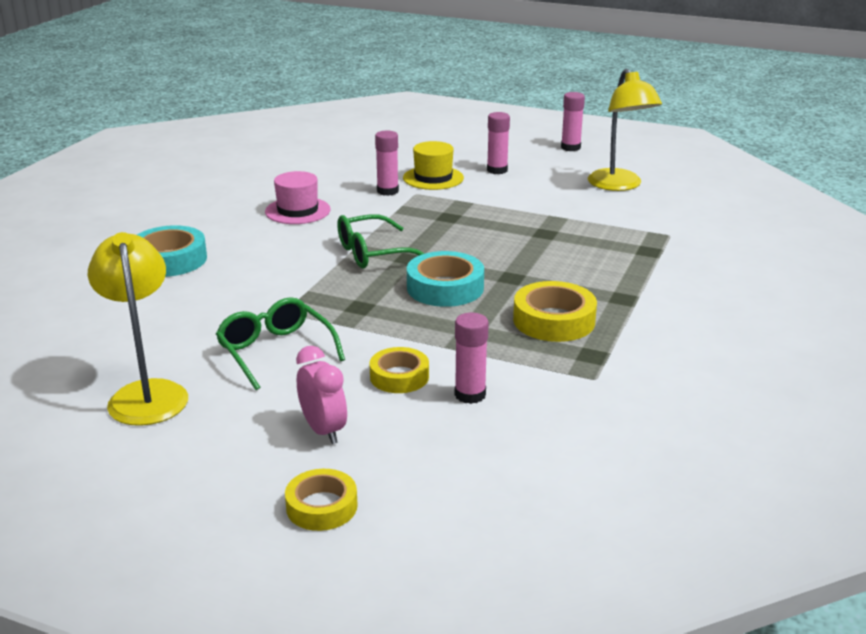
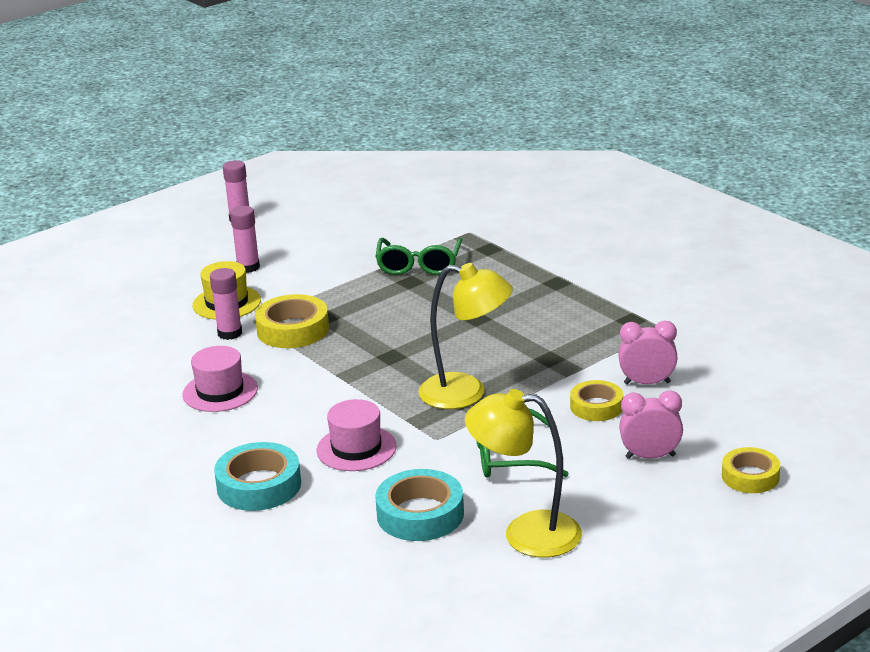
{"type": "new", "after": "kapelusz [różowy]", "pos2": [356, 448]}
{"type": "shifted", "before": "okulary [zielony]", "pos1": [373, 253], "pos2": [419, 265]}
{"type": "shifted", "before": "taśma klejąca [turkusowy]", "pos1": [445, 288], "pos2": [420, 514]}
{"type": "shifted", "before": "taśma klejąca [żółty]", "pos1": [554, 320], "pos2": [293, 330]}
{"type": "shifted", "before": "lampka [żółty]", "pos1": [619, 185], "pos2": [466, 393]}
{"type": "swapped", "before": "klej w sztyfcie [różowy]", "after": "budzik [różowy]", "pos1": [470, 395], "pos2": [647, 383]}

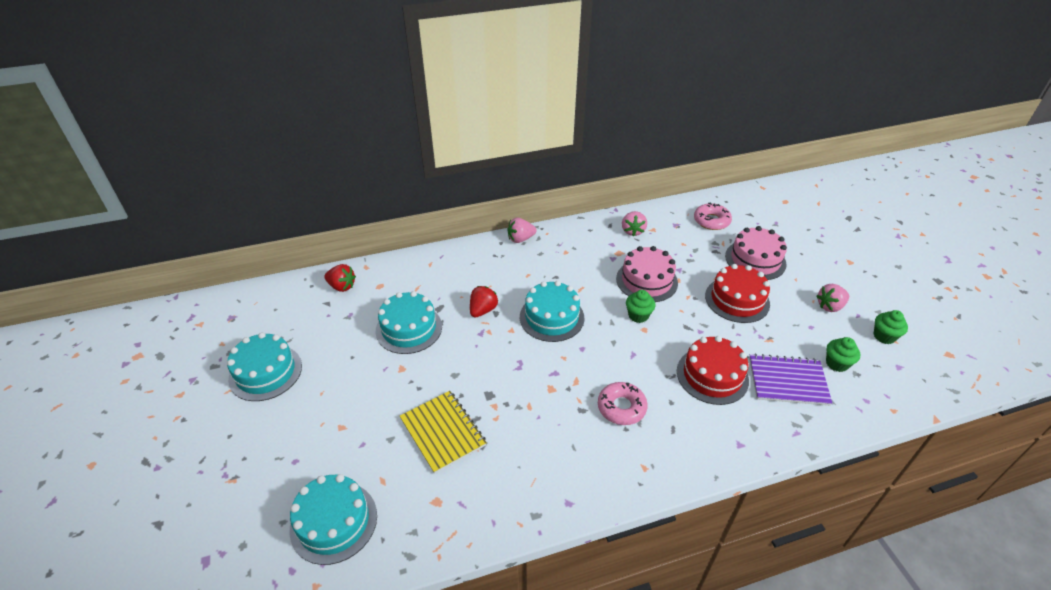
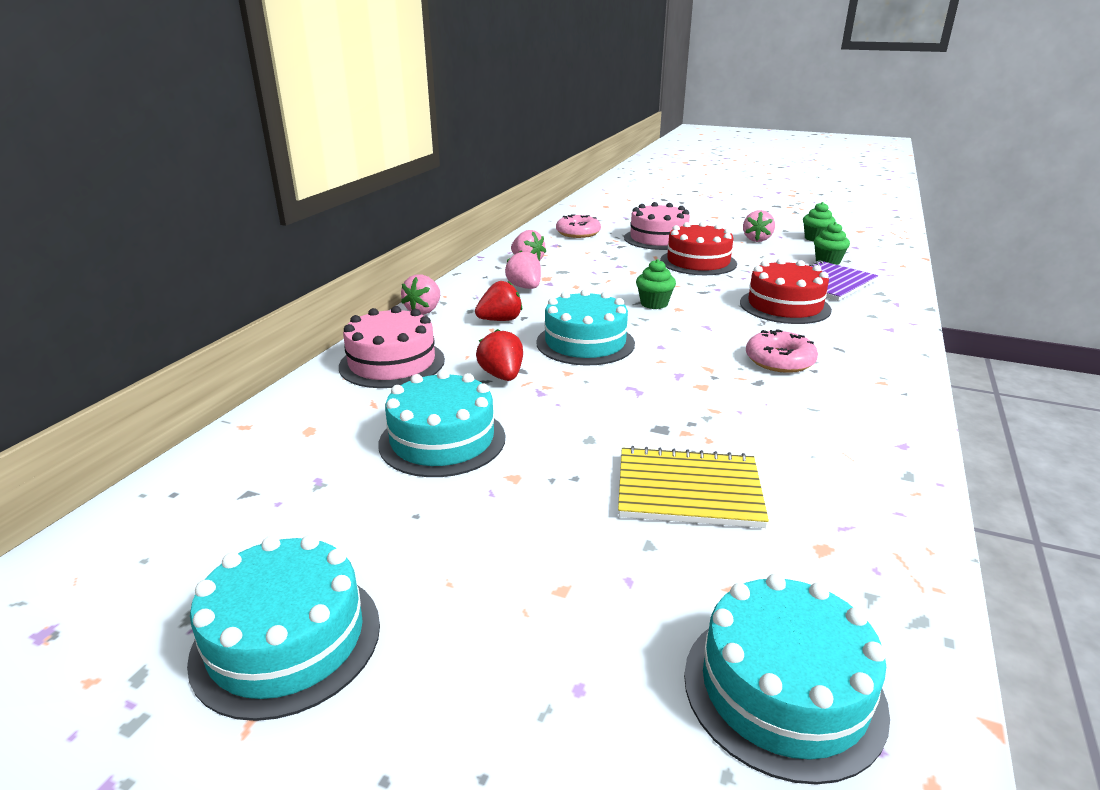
{"type": "new", "after": "truskawka [różowy]", "pos2": [525, 287]}
{"type": "shifted", "before": "truskawka [czerwony]", "pos1": [342, 286], "pos2": [500, 320]}
{"type": "shifted", "before": "tort [różowy]", "pos1": [646, 280], "pos2": [392, 363]}

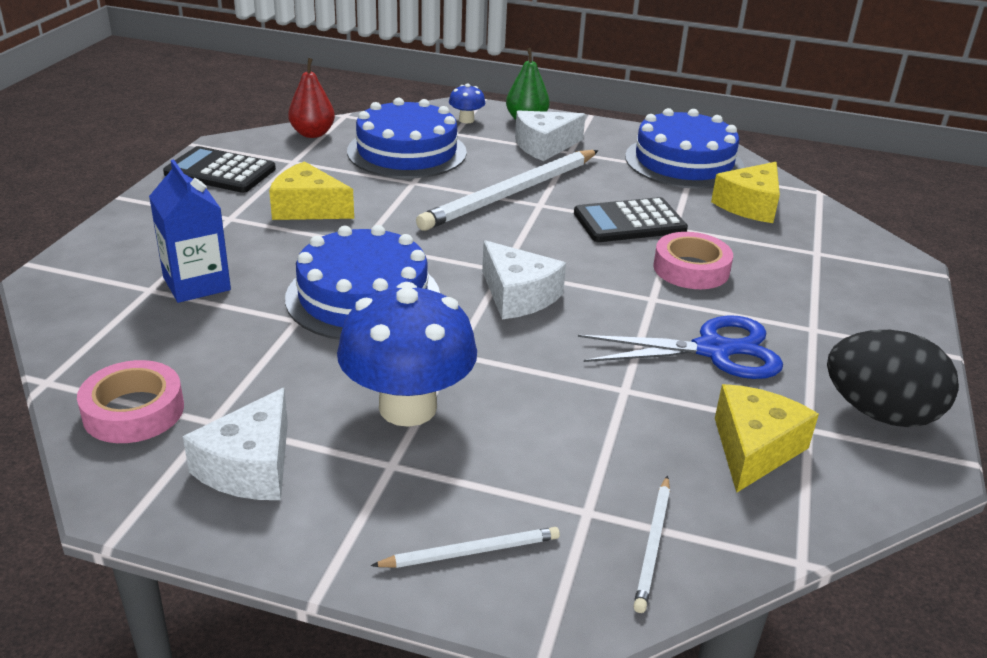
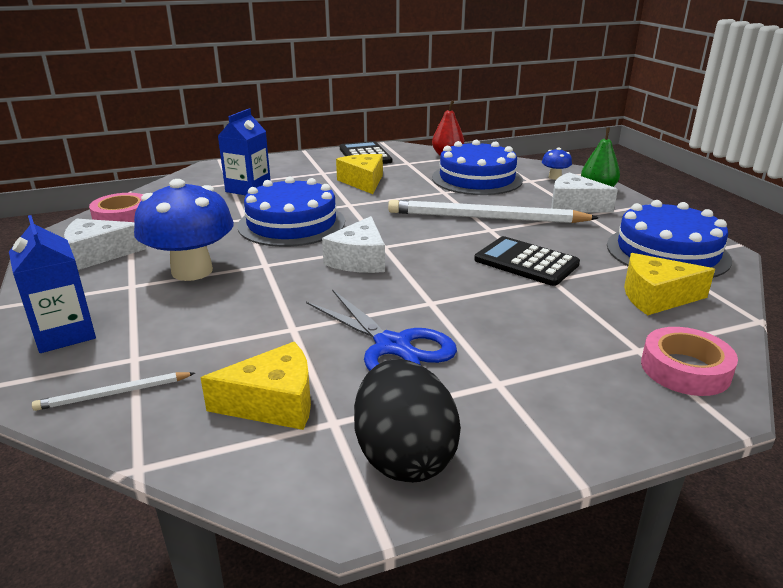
{"type": "shifted", "before": "taśma klejąca [różowy]", "pos1": [691, 269], "pos2": [685, 369]}
{"type": "swapped", "before": "ołówek [biały]", "after": "karton mleka [niebieski]", "pos1": [471, 551], "pos2": [64, 334]}

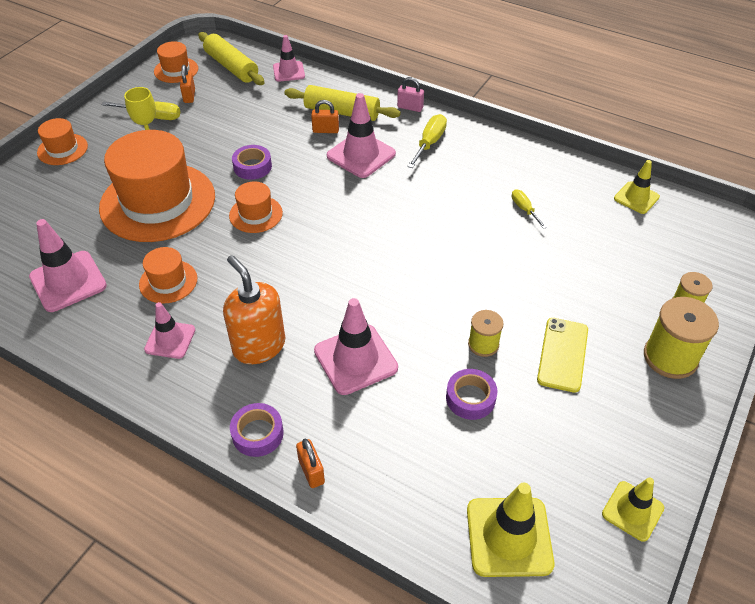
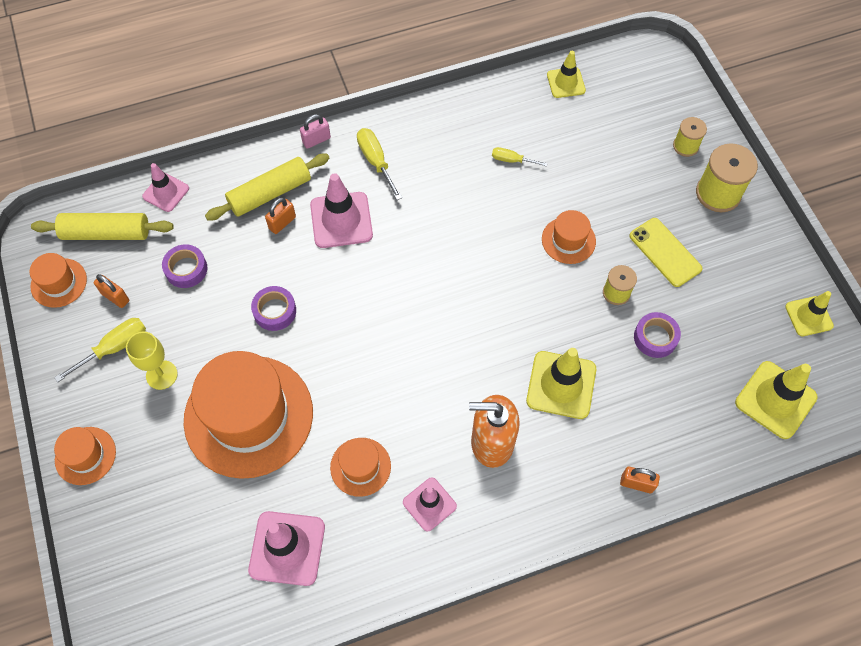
{"type": "shifted", "before": "kapelusz [pomarańczowy]", "pos1": [256, 214], "pos2": [568, 240]}
{"type": "shifted", "before": "taśma klejąca [fioletowy]", "pos1": [257, 434], "pos2": [186, 269]}
{"type": "repainted", "before": "pachołek [różowy]", "after": "pachołek [żółty]", "pos1": [355, 359], "pos2": [561, 385]}

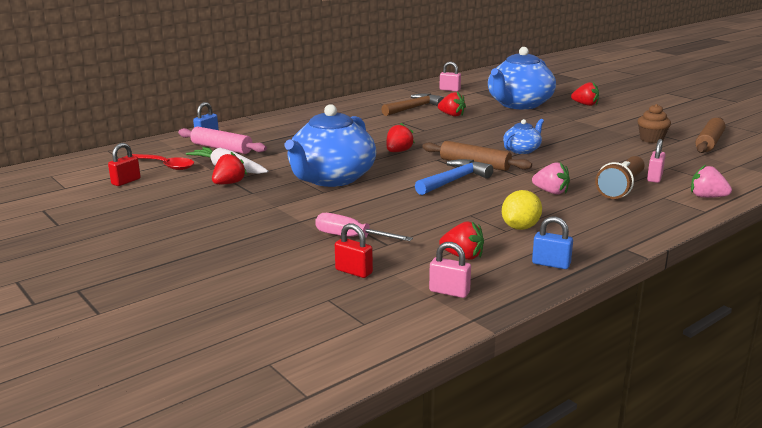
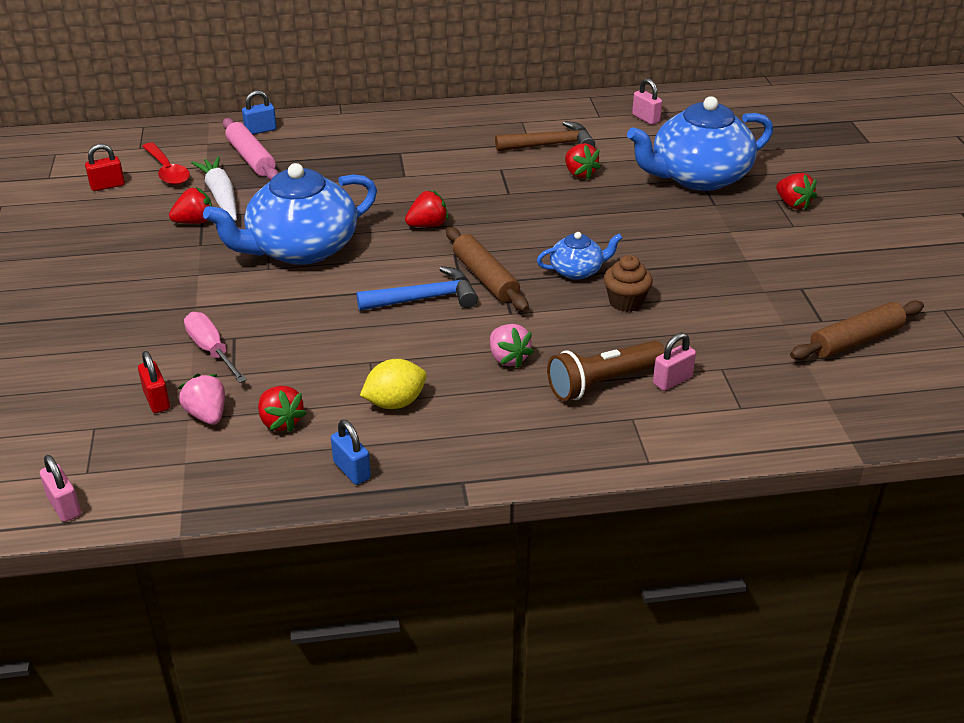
{"type": "shifted", "before": "kłódka [różowy]", "pos1": [449, 292], "pos2": [64, 506]}
{"type": "shifted", "before": "muffinka [brązowy]", "pos1": [651, 139], "pos2": [626, 302]}
{"type": "shifted", "before": "truskawka [różowy]", "pos1": [707, 197], "pos2": [207, 415]}

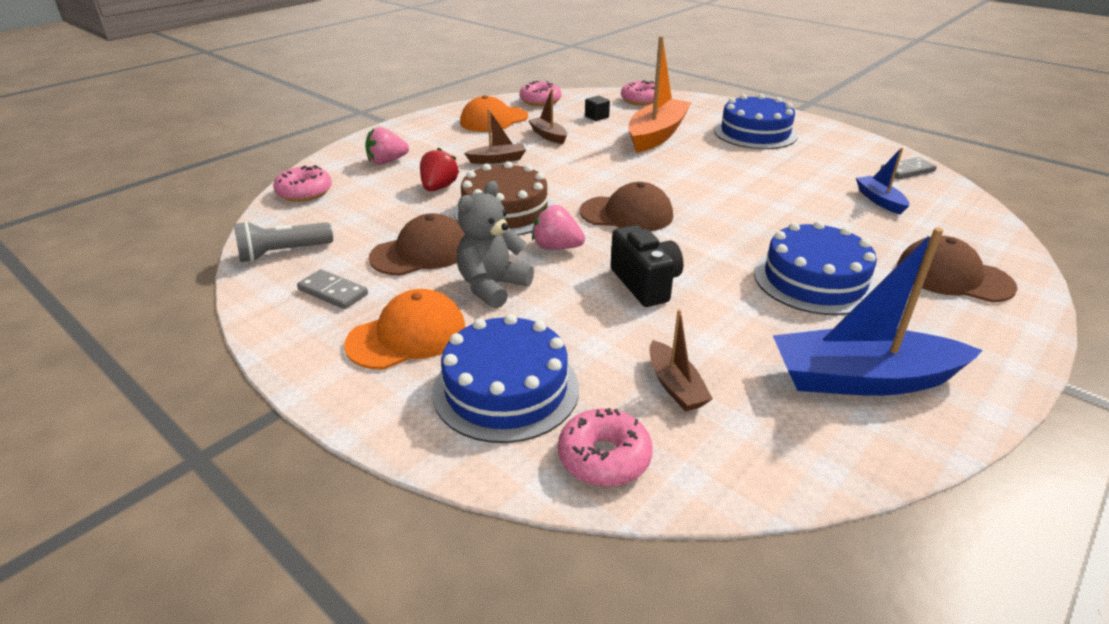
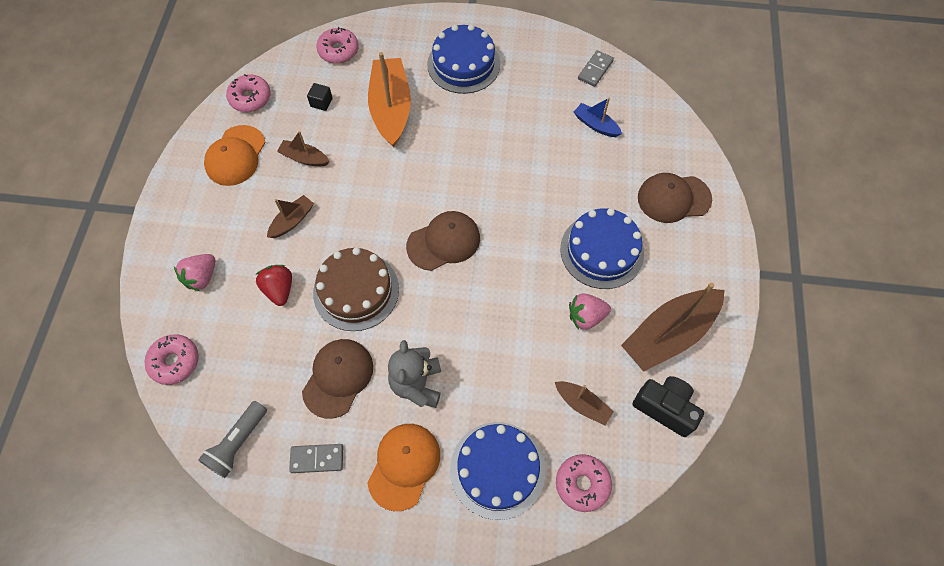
{"type": "shifted", "before": "truskawka [różowy]", "pos1": [556, 247], "pos2": [586, 316]}
{"type": "shifted", "before": "aparat fotograficzny [czarny]", "pos1": [645, 284], "pos2": [665, 408]}
{"type": "repainted", "before": "łódka [niebieski]", "after": "łódka [brązowy]", "pos1": [862, 379], "pos2": [668, 334]}

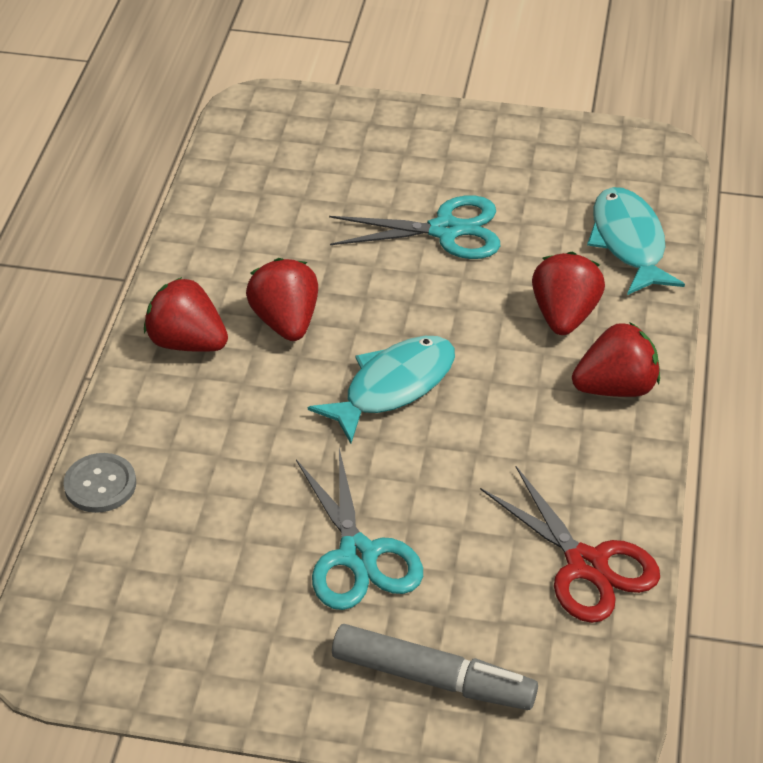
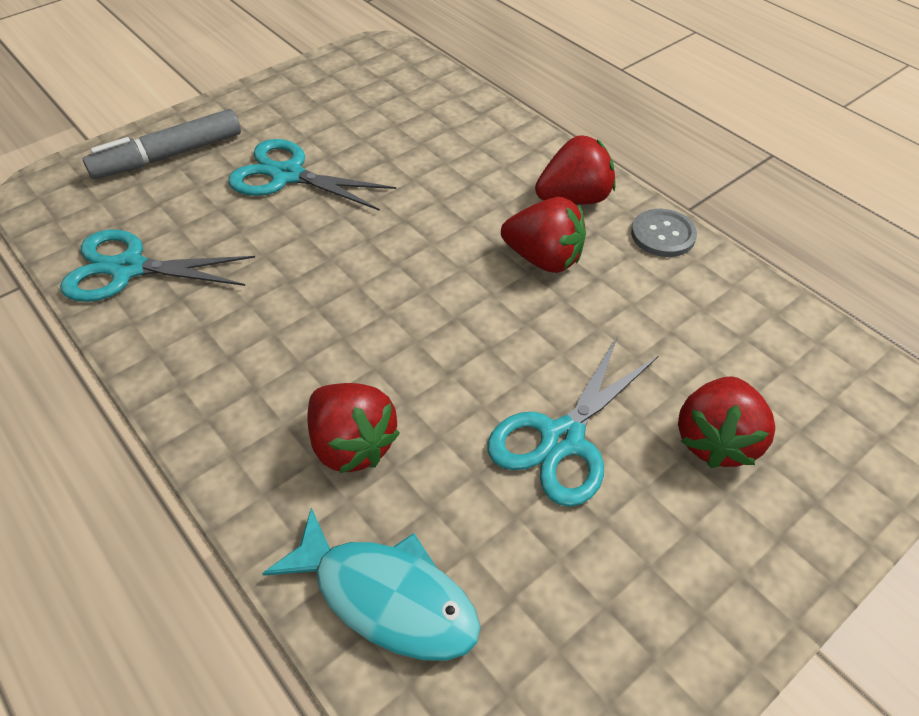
{"type": "gone", "before": "ryba [turkusowy]", "pos1": [393, 387]}
{"type": "shifted", "before": "guzik [szary]", "pos1": [100, 485], "pos2": [663, 235]}
{"type": "shifted", "before": "truskawka [czerwony]", "pos1": [615, 387], "pos2": [716, 440]}
{"type": "repainted", "before": "nożyczki [czerwony]", "after": "nożyczki [turkusowy]", "pos1": [586, 565], "pos2": [128, 269]}

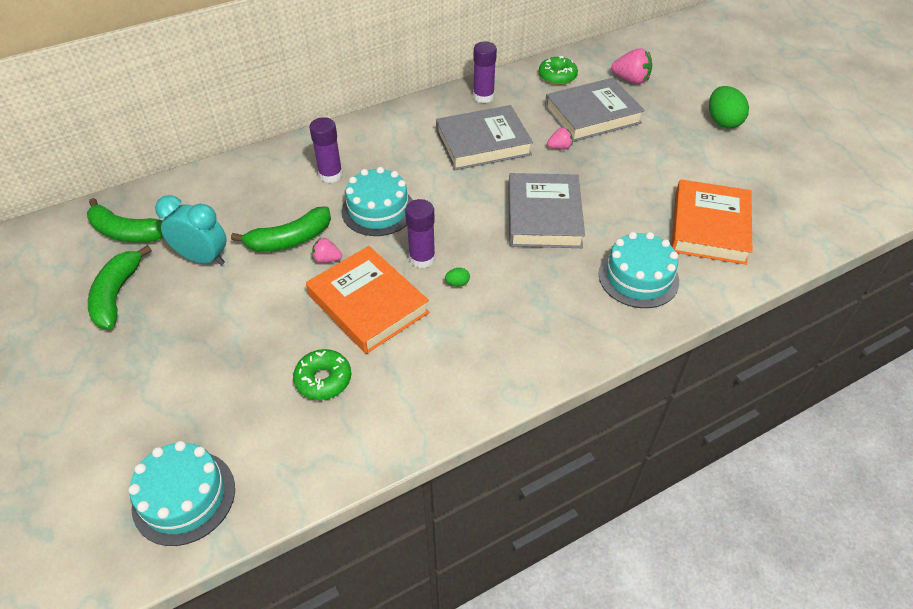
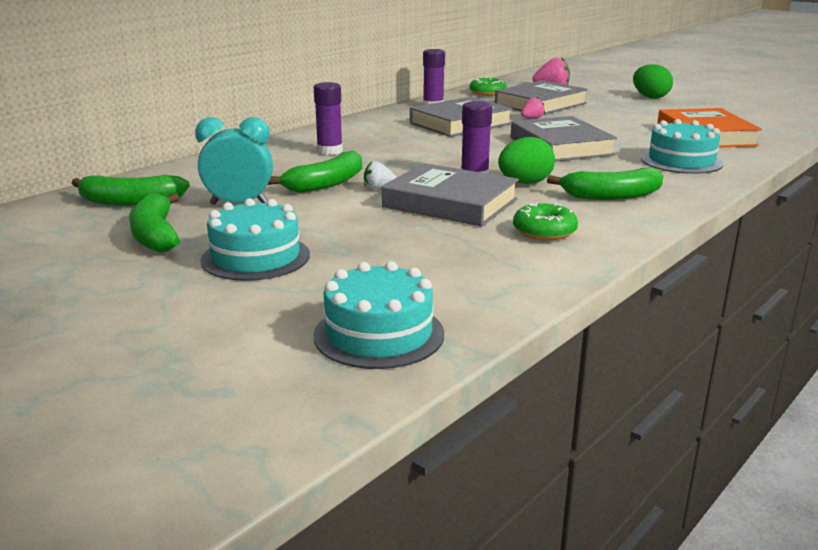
{"type": "new", "after": "banan [zielony]", "pos2": [611, 196]}
{"type": "shifted", "before": "donut [zielony]", "pos1": [323, 379], "pos2": [544, 231]}
{"type": "shifted", "before": "tort [turkusowy]", "pos1": [378, 210], "pos2": [255, 257]}
{"type": "repainted", "before": "książka [pomarańczowy]", "after": "książka [szary]", "pos1": [368, 304], "pos2": [450, 203]}
{"type": "repainted", "before": "truskawka [różowy]", "after": "truskawka [biały]", "pos1": [327, 259], "pos2": [378, 188]}
{"type": "scaled", "before": "jajko [zielony]", "pos1": [457, 283], "pos2": [525, 183], "scale": 2.31}

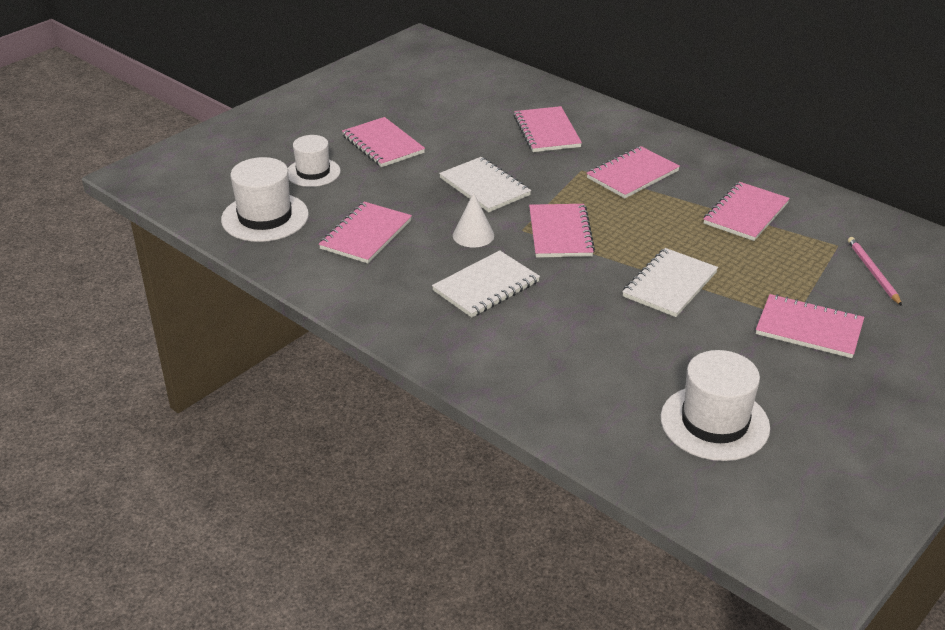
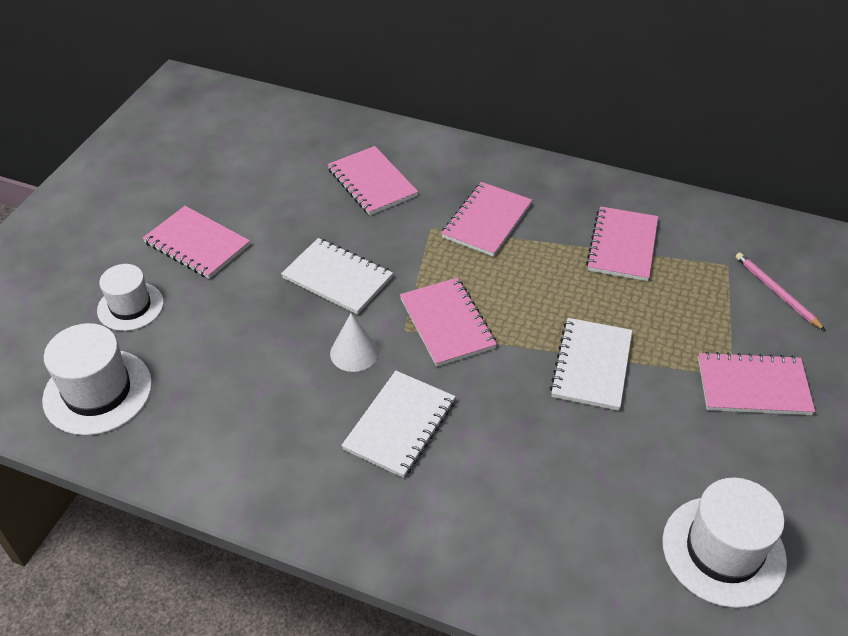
{"type": "gone", "before": "zeszyt [różowy]", "pos1": [366, 235]}

